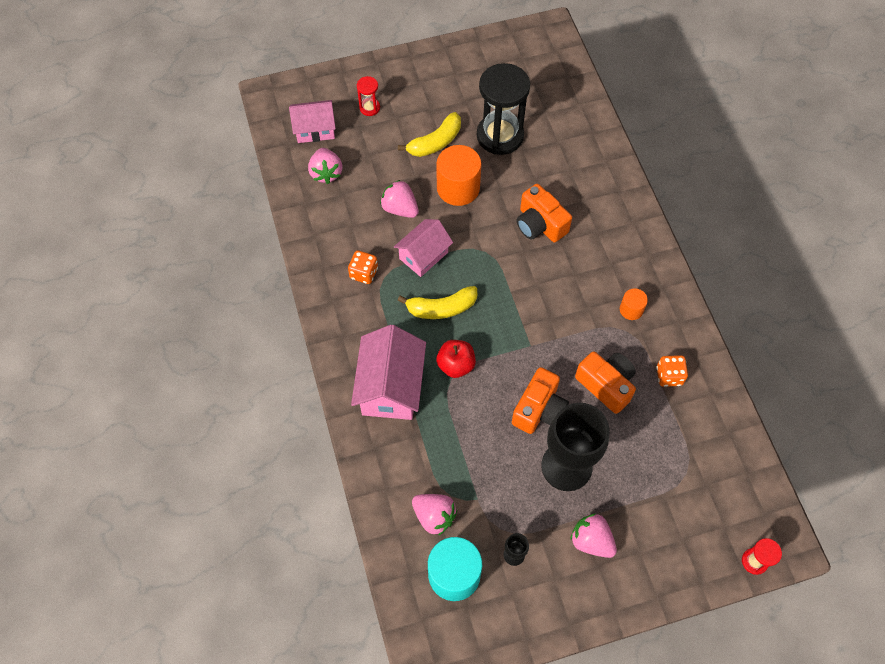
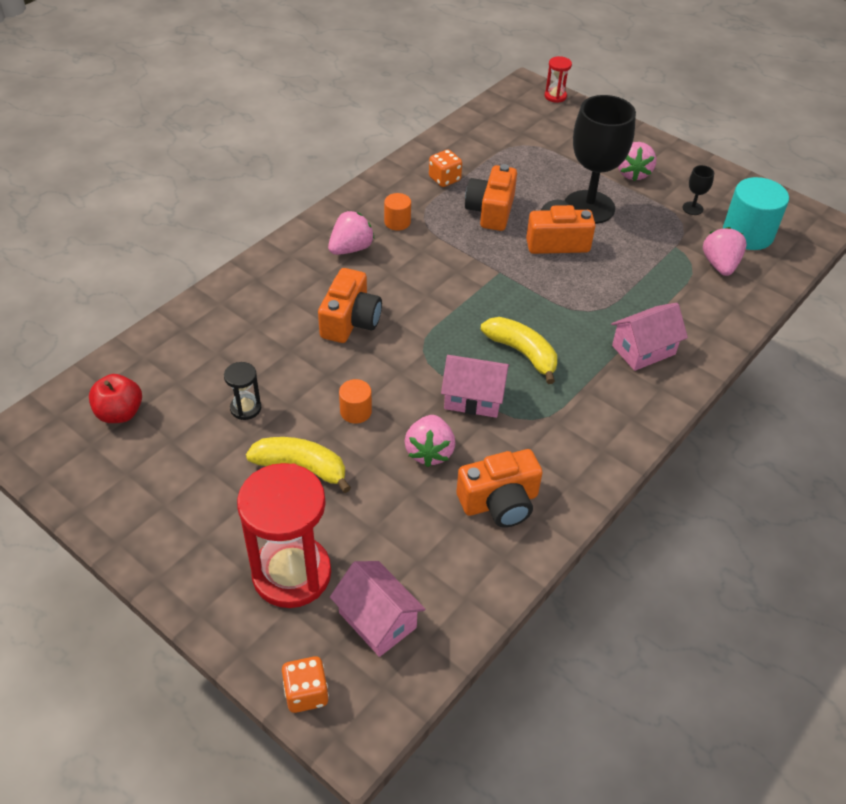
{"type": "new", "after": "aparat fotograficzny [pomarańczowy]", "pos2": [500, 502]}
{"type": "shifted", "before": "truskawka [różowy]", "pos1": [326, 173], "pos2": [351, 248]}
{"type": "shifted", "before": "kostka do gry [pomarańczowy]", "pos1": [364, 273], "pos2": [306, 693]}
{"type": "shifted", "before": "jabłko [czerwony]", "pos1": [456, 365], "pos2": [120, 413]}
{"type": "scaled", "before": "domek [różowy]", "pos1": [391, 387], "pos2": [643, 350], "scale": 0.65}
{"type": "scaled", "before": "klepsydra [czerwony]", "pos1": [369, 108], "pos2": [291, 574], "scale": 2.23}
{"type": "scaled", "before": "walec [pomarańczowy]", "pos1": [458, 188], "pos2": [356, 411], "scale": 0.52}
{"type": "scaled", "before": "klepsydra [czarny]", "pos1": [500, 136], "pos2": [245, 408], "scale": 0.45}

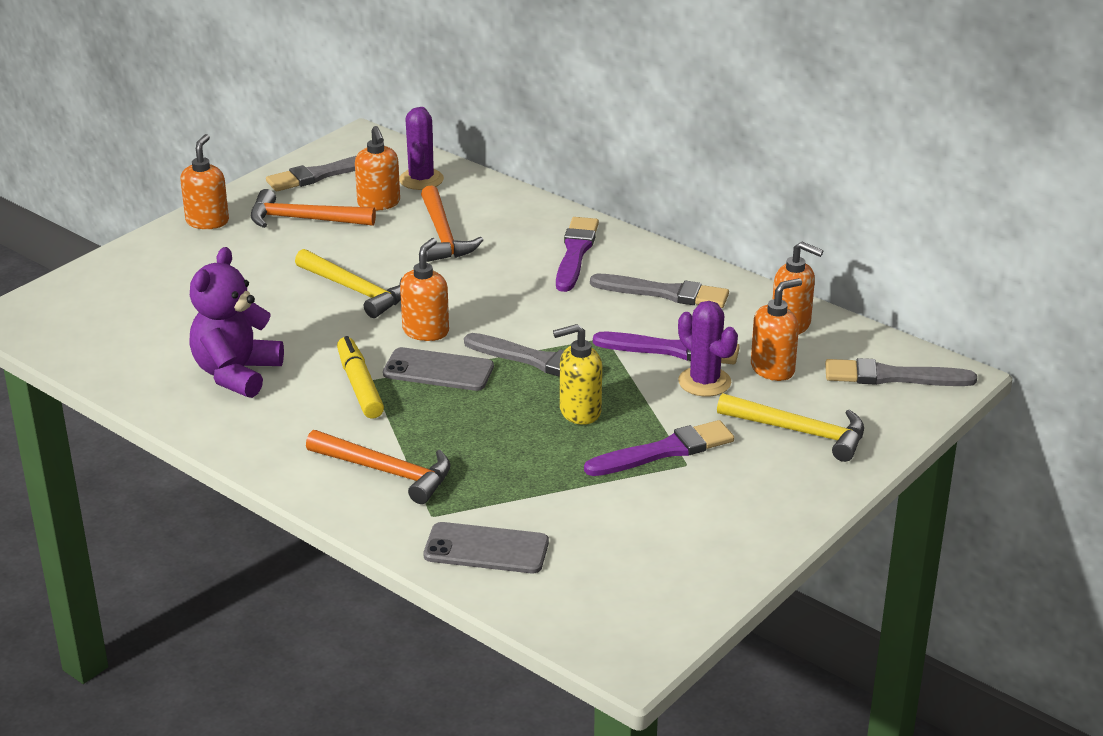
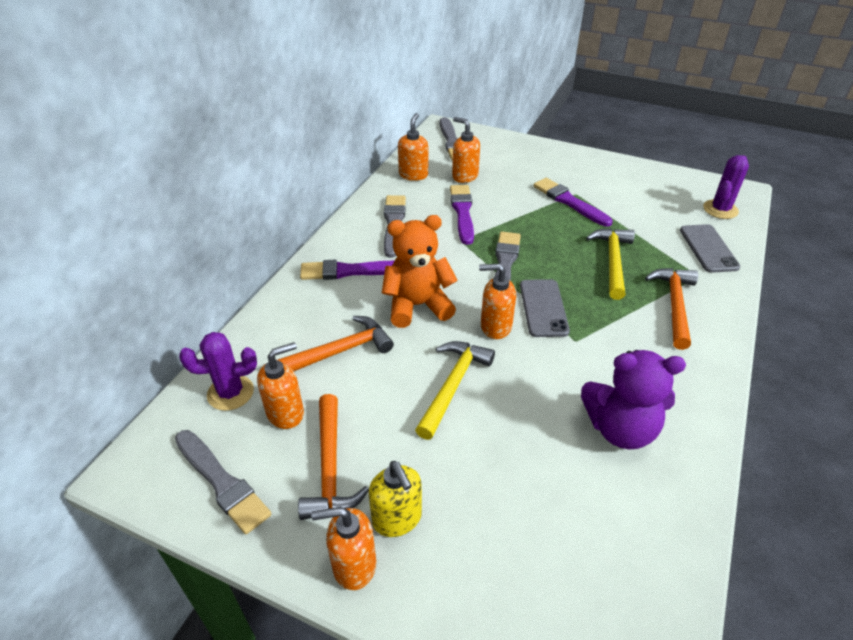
{"type": "gone", "before": "flamaster [żółty]", "pos1": [360, 386]}
{"type": "new", "after": "miś [pomarańczowy]", "pos2": [417, 306]}
{"type": "shifted", "before": "dozownik mydła [żółty]", "pos1": [579, 412], "pos2": [397, 519]}
{"type": "shifted", "before": "kaktus [fioletowy]", "pos1": [704, 382], "pos2": [720, 209]}
{"type": "shifted", "before": "młotek [żółty]", "pos1": [800, 432], "pos2": [612, 261]}

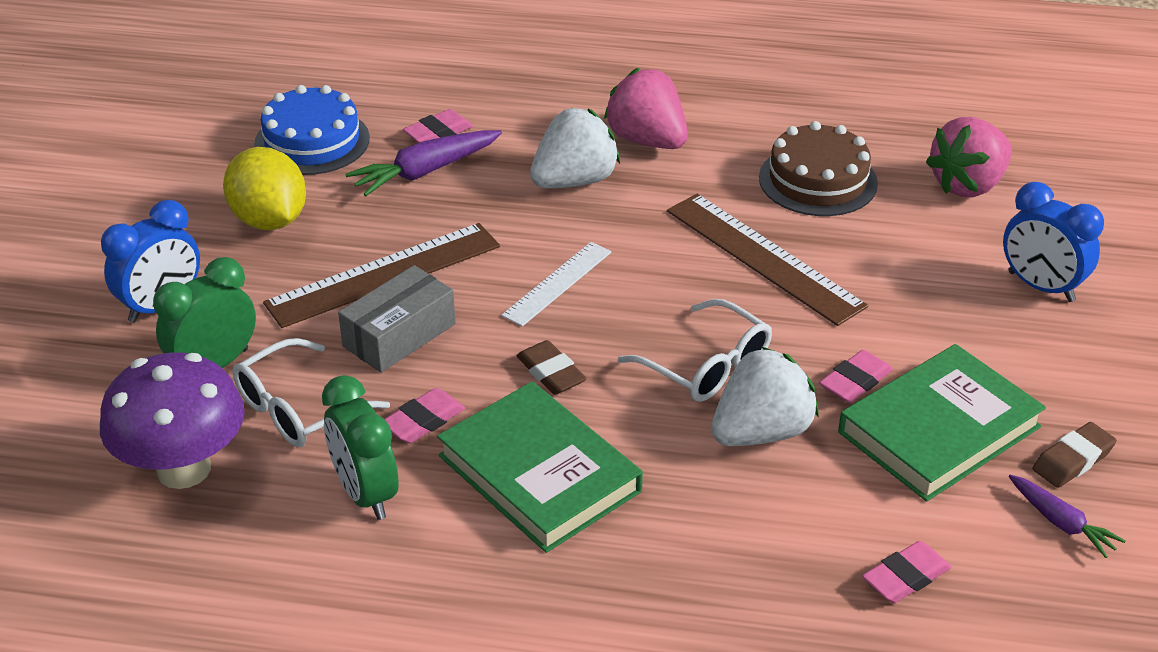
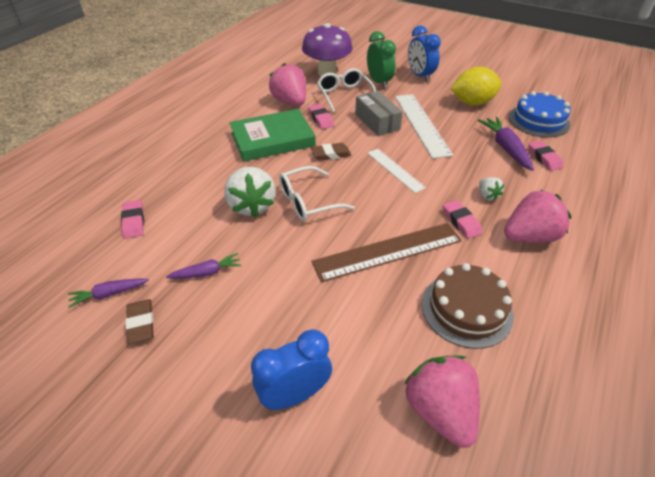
{"type": "shifted", "before": "gumka do mazania [różowy]", "pos1": [855, 381], "pos2": [461, 222]}
{"type": "swapped", "before": "budzik [zielony]", "after": "truskawka [różowy]", "pos1": [365, 494], "pos2": [290, 102]}
{"type": "swapped", "before": "książka [zielony]", "after": "marchewka [fioletowy]", "pos1": [939, 429], "pos2": [206, 272]}
{"type": "repainted", "before": "linijka [brązowy]", "after": "linijka [biały]", "pos1": [384, 275], "pos2": [421, 124]}
{"type": "scaled", "before": "truskawka [biały]", "pos1": [574, 181], "pos2": [487, 195], "scale": 0.49}

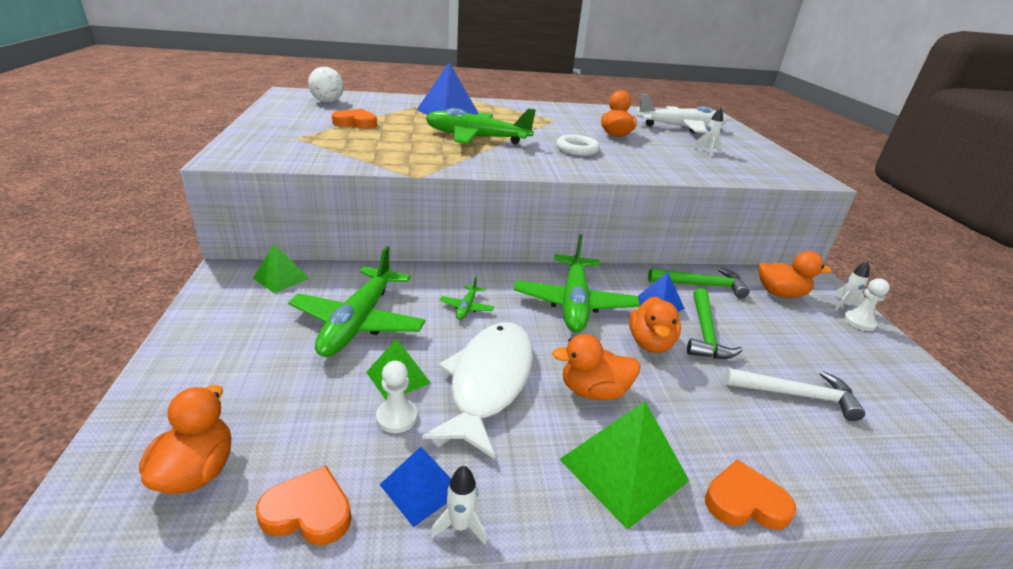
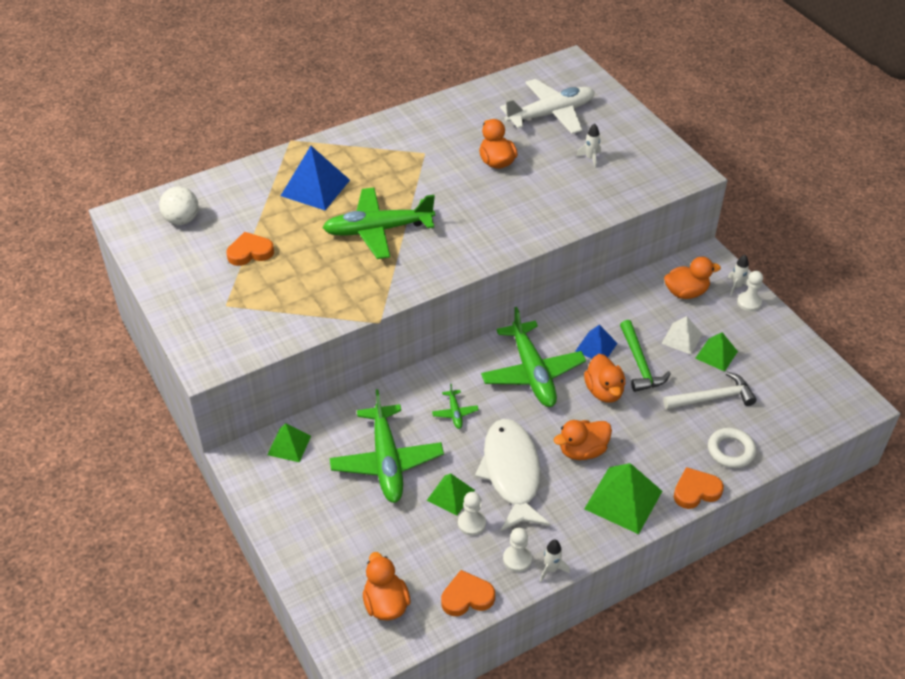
{"type": "gone", "before": "młotek [zielony]", "pos1": [701, 285]}
{"type": "new", "after": "piramida [biały]", "pos2": [682, 338]}
{"type": "new", "after": "piramida [zielony]", "pos2": [716, 354]}
{"type": "shifted", "before": "pierścień [biały]", "pos1": [577, 149], "pos2": [731, 450]}
{"type": "swapped", "before": "piramida [niebieski]", "after": "pionek [biały]", "pos1": [421, 488], "pos2": [517, 559]}

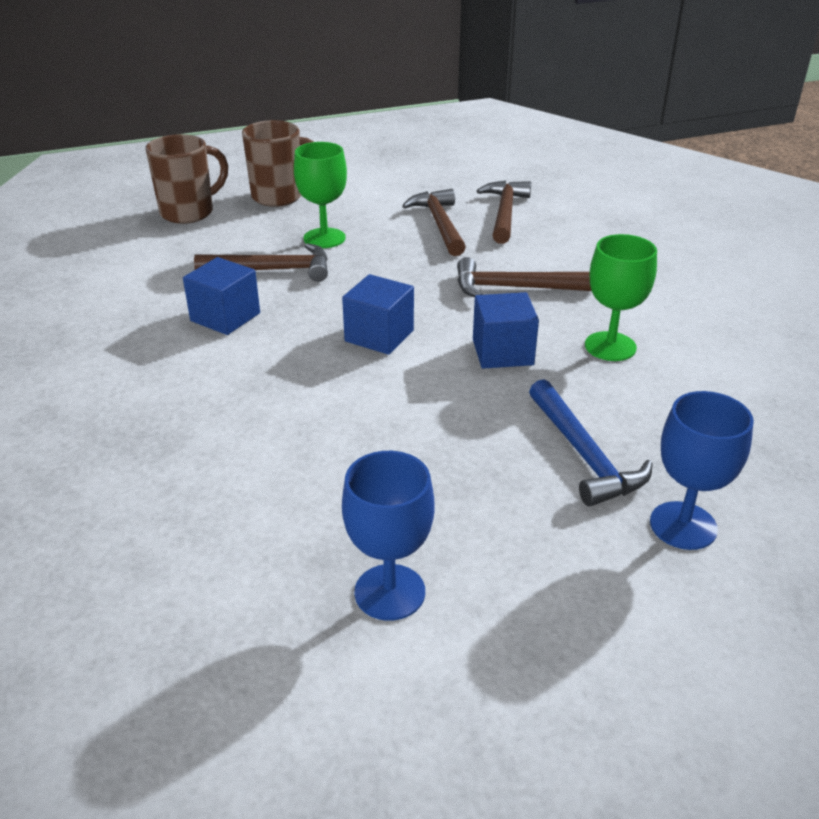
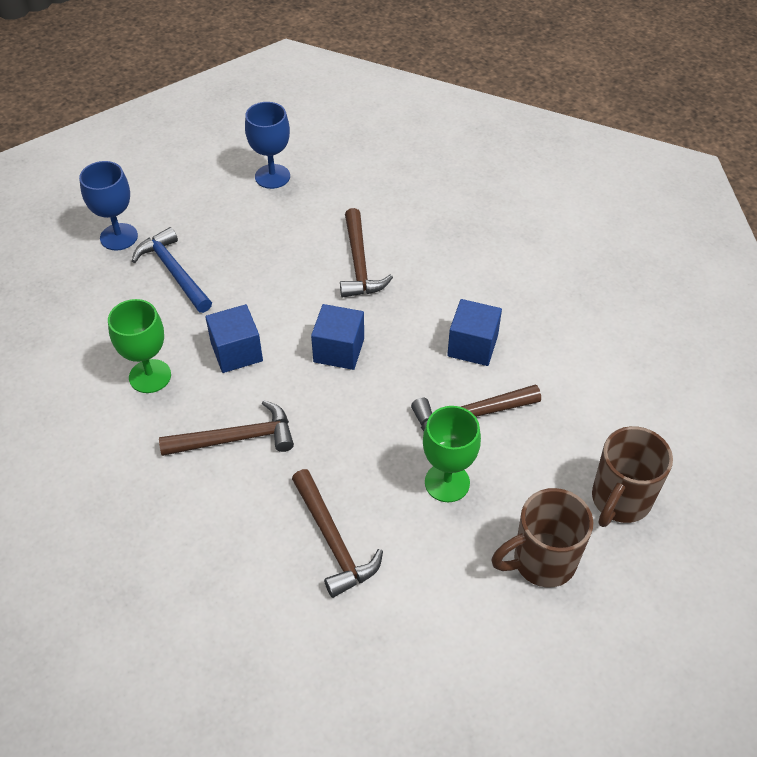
{"type": "shifted", "before": "młotek [brązowy]", "pos1": [504, 213], "pos2": [359, 263]}

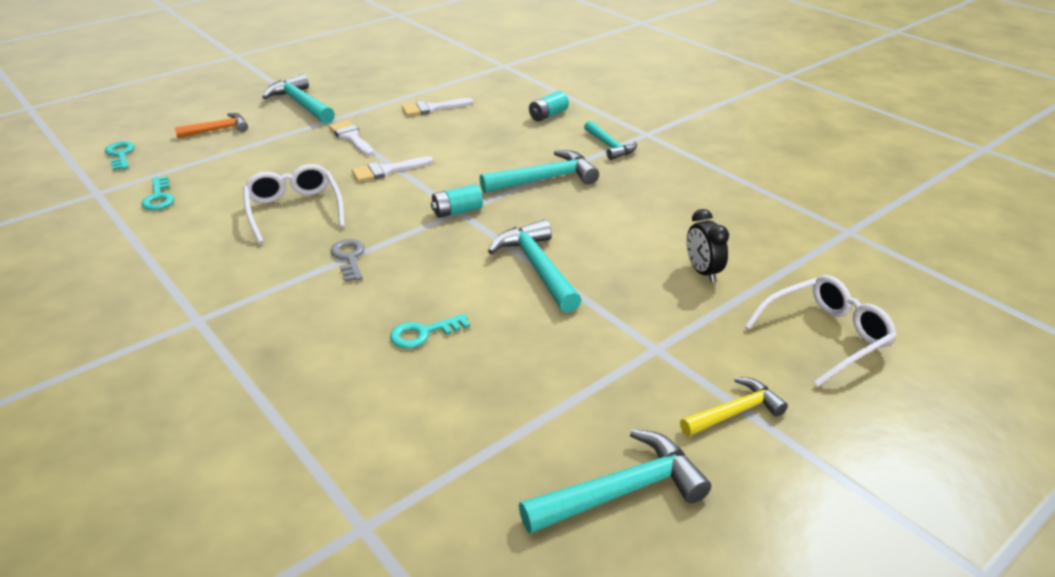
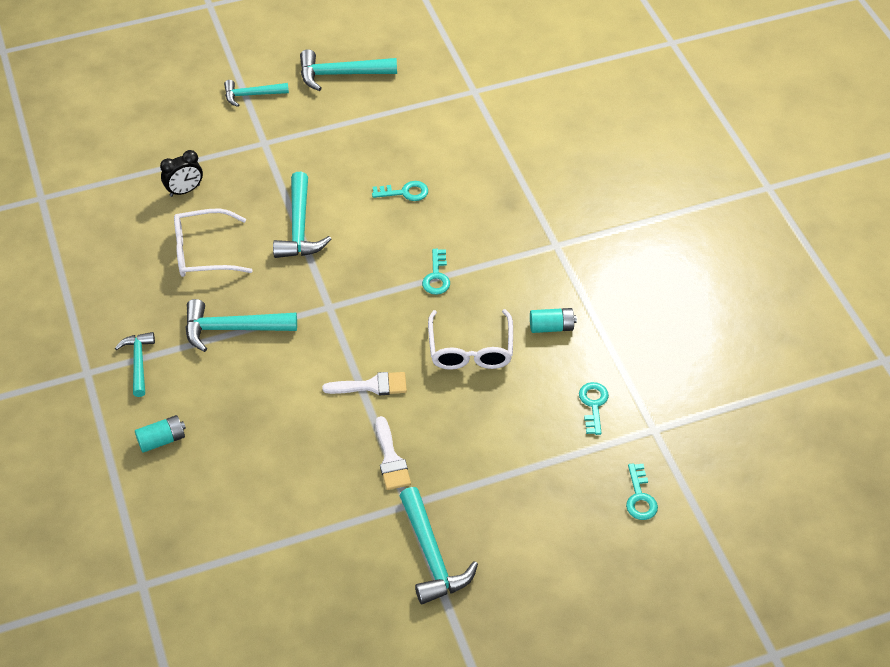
{"type": "gone", "before": "młotek [pomarańczowy]", "pos1": [218, 130]}
{"type": "gone", "before": "pędzel [biały]", "pos1": [432, 108]}
{"type": "shifted", "before": "bateria [turkusowy]", "pos1": [457, 211], "pos2": [551, 327]}
{"type": "shifted", "before": "okulary [biały]", "pos1": [825, 336], "pos2": [204, 252]}
{"type": "repainted", "before": "klucz [szary]", "after": "klucz [turkusowy]", "pos1": [349, 258], "pos2": [436, 276]}
{"type": "repainted", "before": "młotek [żółty]", "after": "młotek [turkusowy]", "pos1": [735, 412], "pos2": [251, 95]}
{"type": "rotated", "before": "budzik [czarny]", "pos1": [702, 272], "pos2": [185, 191], "turn": 60}

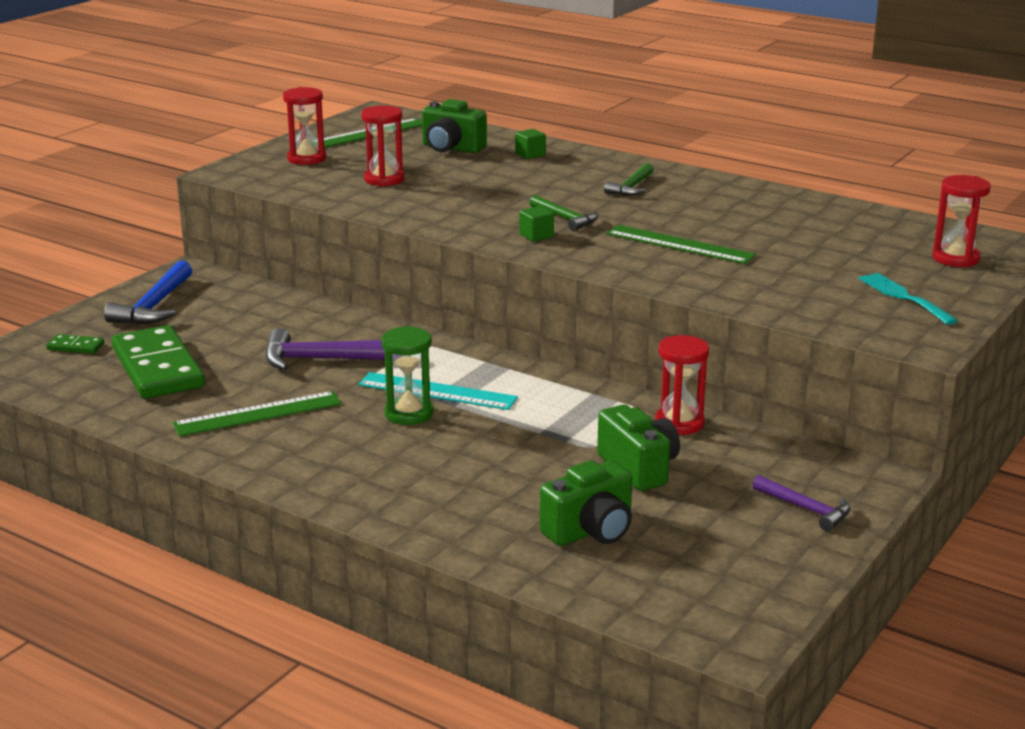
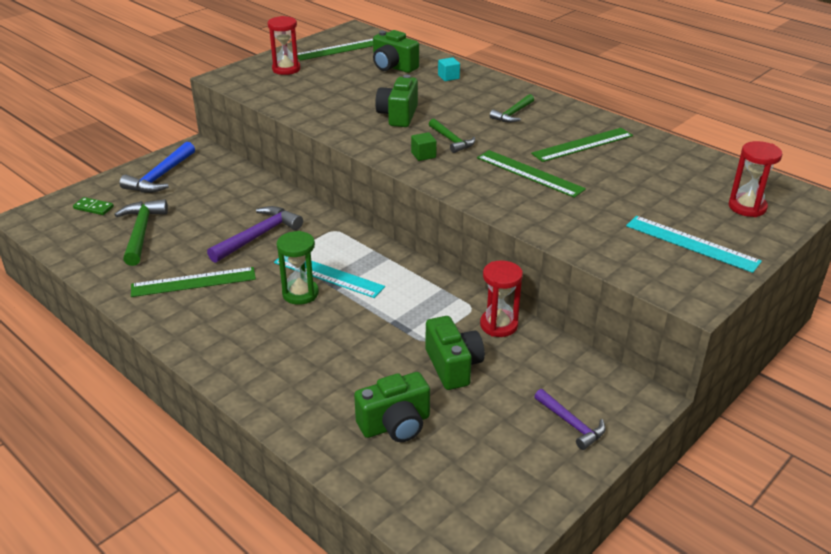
{"type": "gone", "before": "klepsydra [czerwony]", "pos1": [384, 179]}
{"type": "new", "after": "aparat fotograficzny [zielony]", "pos2": [398, 115]}
{"type": "new", "after": "linijka [zielony]", "pos2": [582, 144]}
{"type": "swapped", "before": "kostka domina [zielony]", "after": "młotek [zielony]", "pos1": [158, 368], "pos2": [141, 232]}
{"type": "swapped", "before": "widelec [turkusowy]", "after": "linijka [turkusowy]", "pos1": [903, 297], "pos2": [691, 243]}
{"type": "repainted", "before": "sześcian [zielony]", "after": "sześcian [turkusowy]", "pos1": [530, 154], "pos2": [448, 77]}
{"type": "rotated", "before": "młotek [fioletowy]", "pos1": [323, 359], "pos2": [258, 236], "turn": 120}

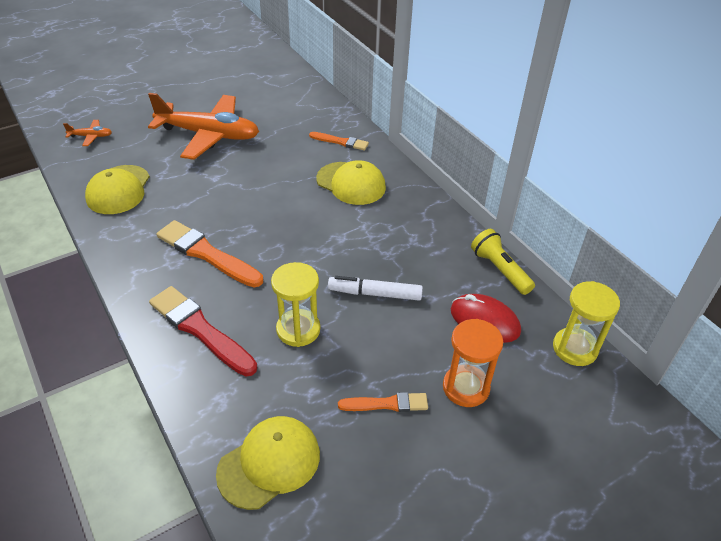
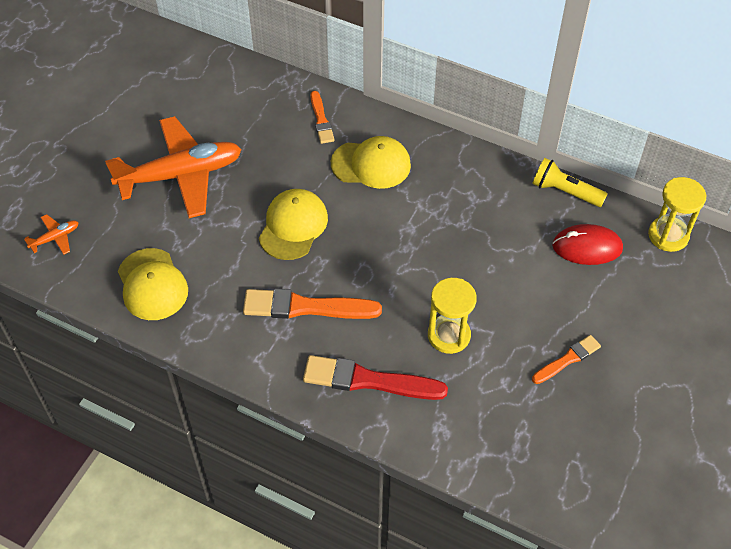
{"type": "gone", "before": "flamaster [biały]", "pos1": [375, 293]}
{"type": "gone", "before": "klepsydra [pomarańczowy]", "pos1": [466, 387]}
{"type": "shifted", "before": "czapka [żółty]", "pos1": [269, 463], "pos2": [293, 226]}
{"type": "rotated", "before": "pędzel [pomarańczowy]", "pos1": [340, 142], "pos2": [321, 120], "turn": 90}

